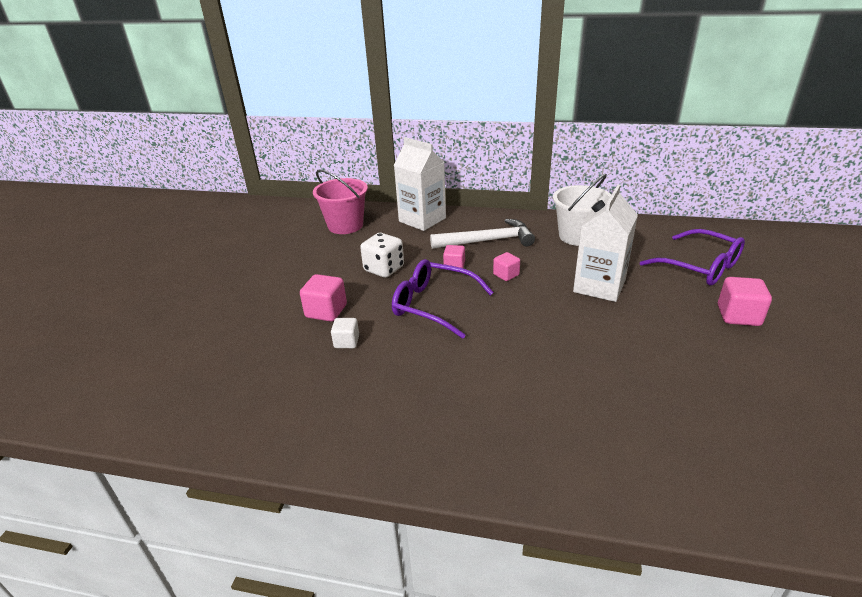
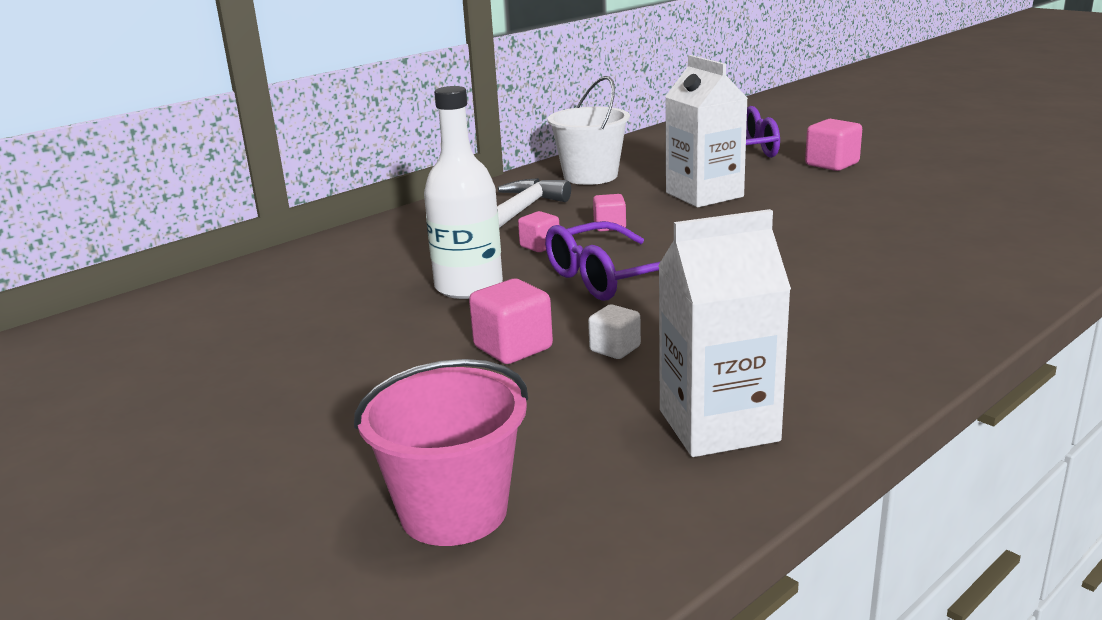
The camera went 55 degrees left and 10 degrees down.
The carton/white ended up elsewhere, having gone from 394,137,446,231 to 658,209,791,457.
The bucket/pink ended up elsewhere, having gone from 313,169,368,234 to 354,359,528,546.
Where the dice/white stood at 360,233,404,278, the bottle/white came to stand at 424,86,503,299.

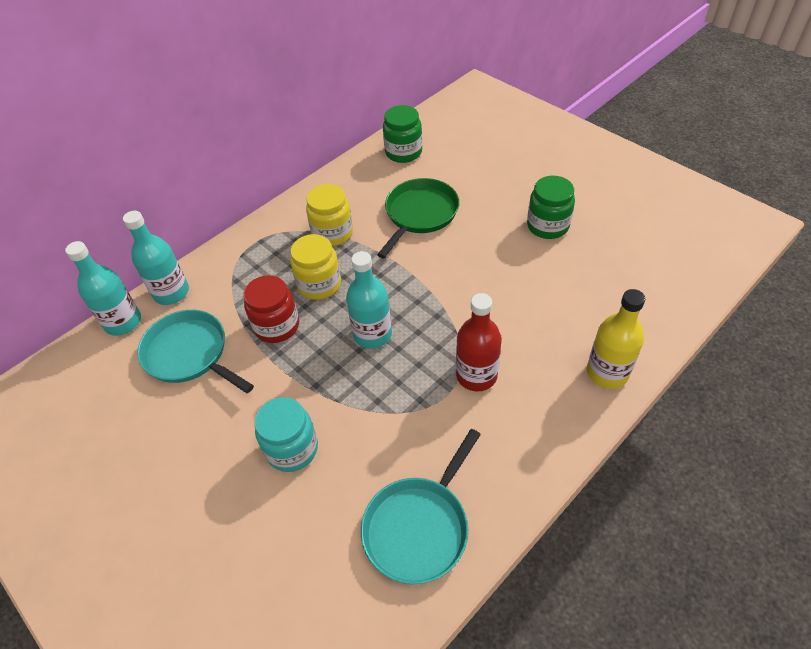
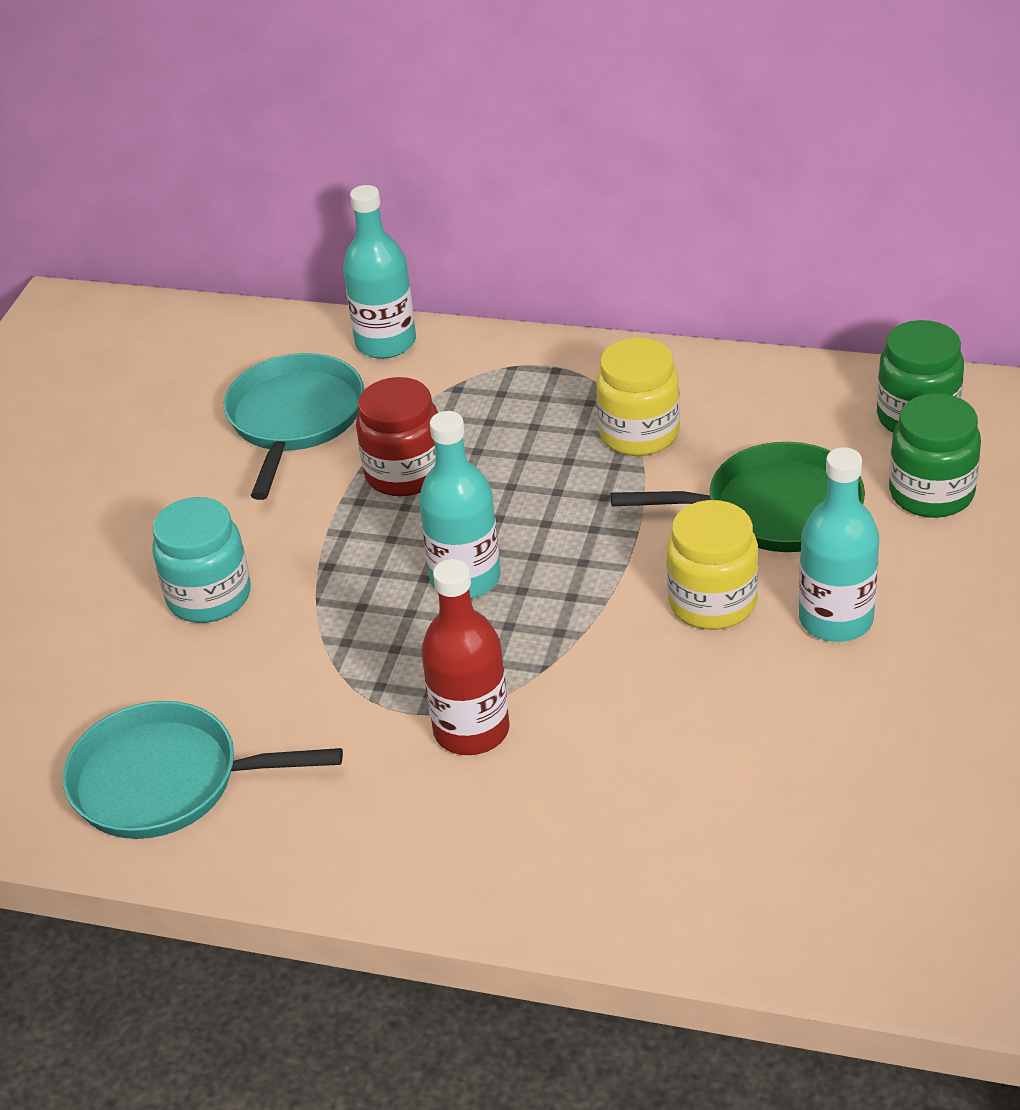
The camera went 60 degrees right and 10 degrees down.
The jar/green ended up elsewhere, having gone from 527,176,575,239 to 889,393,981,518.
The jar/yellow ended up elsewhere, having gone from 290,234,341,300 to 666,500,759,630.
The bottle/turquoise ended up elsewhere, having gone from 65,241,141,336 to 799,447,879,642.
The second view lost the bottle/yellow at 587,289,645,389.

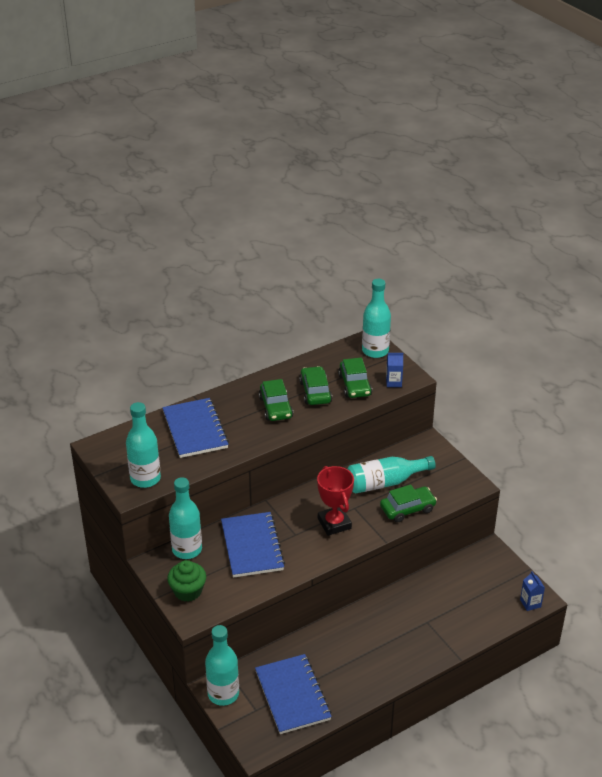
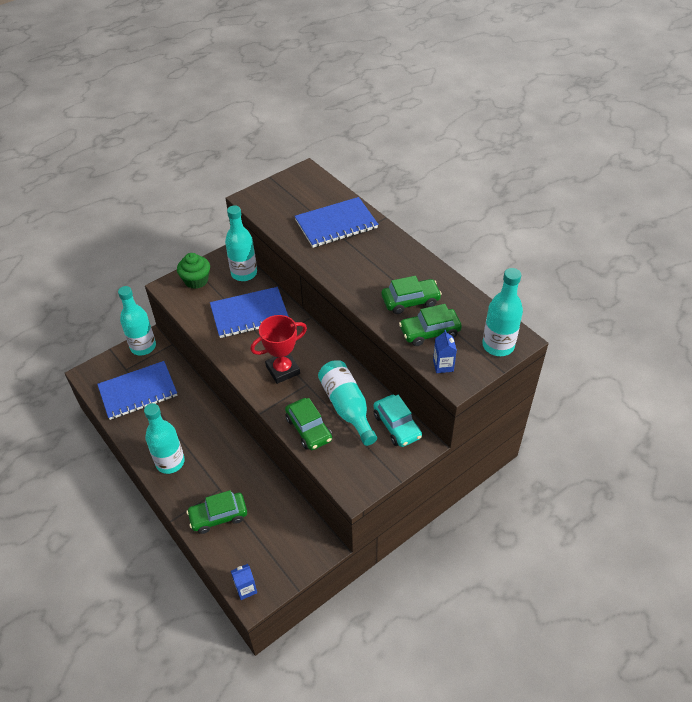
The camera went 85 degrees right and 10 degrees up.
The car/green ended up elsewhere, having gone from 259,379,293,421 to 187,490,247,534.
The bottle/turquoise ended up elsewhere, having gone from 126,402,161,488 to 144,403,185,474.
The second view gained the car/turquoise at 373,395,422,447.

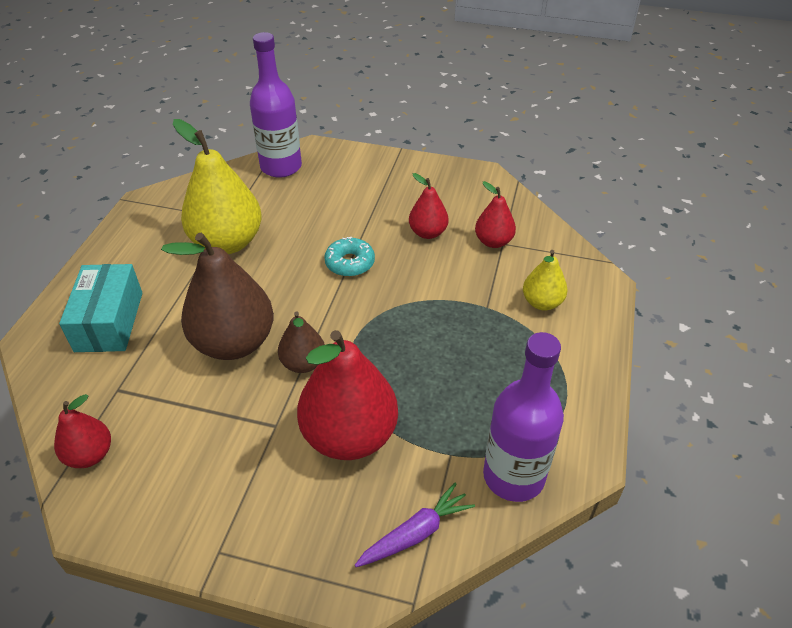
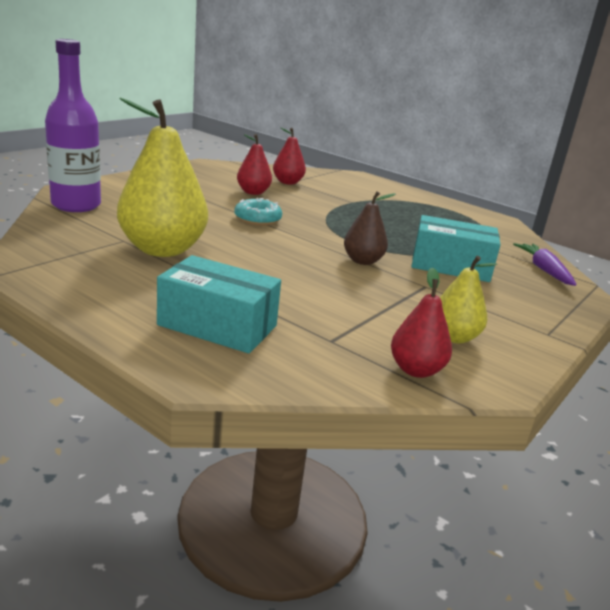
The camera went 70 degrees left and 20 degrees down.
The second view lost the pear/brown at 161,233,274,360.
The pear/yellow ended up elsewhere, having gone from 523,250,568,310 to 440,256,497,343.
Where the pear/red stood at 297,330,398,460, the box/turquoise came to stand at 412,215,501,282.
The second view lost the bottle/purple at 483,332,564,502.

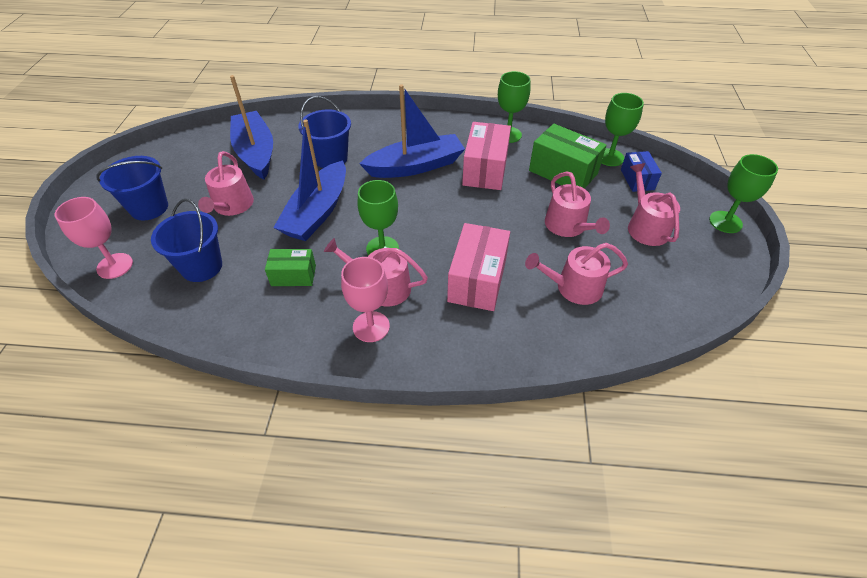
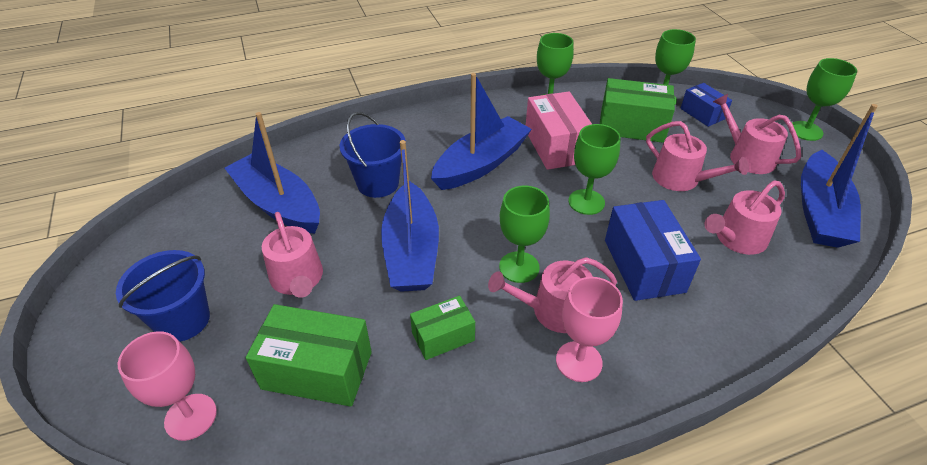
The camera went 25 degrees left and 5 degrees down.
Where the bucket/blue stood at 151,199,222,282, the box/green came to stand at 246,304,372,407.
What was the box/pink at 447,223,510,311 turned into the box/blue at 605,200,701,301.
The second view gained the boat/blue at 801,104,878,248.
The second view gained the goblet/green at 568,124,621,215.

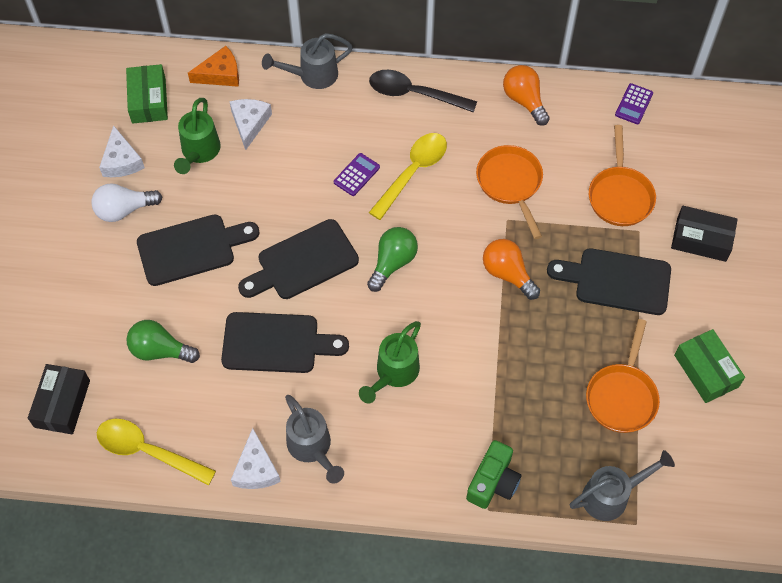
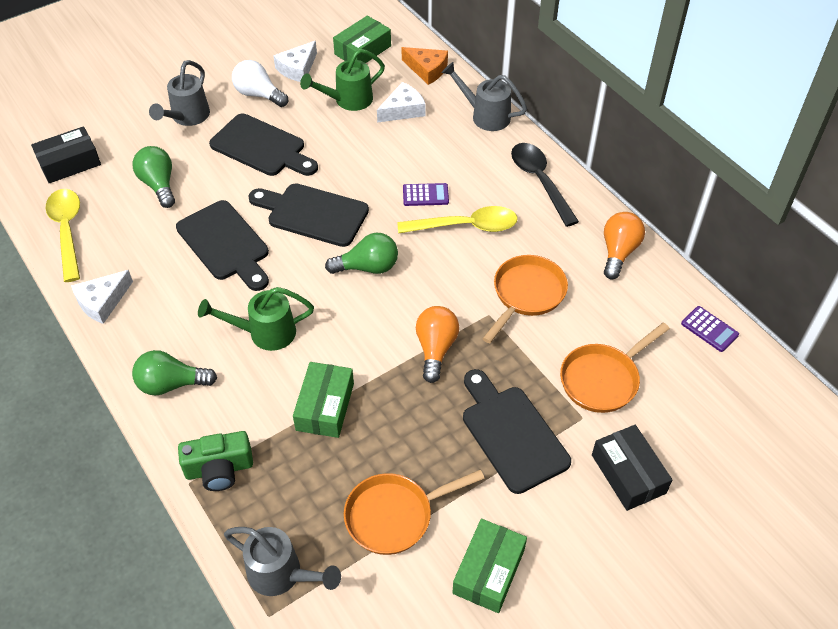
The camera went 50 degrees right and 10 degrees down.
The calculator/purple at 615,83,653,124 ended up facing another way, 120 degrees counterclockwise from before.
The watering can/grey ended up elsewhere, having gone from 285,395,344,484 to 149,60,210,126.
The second view gained the light bulb/green at 132,350,217,396.
The second view gained the box/green at 293,362,354,438.

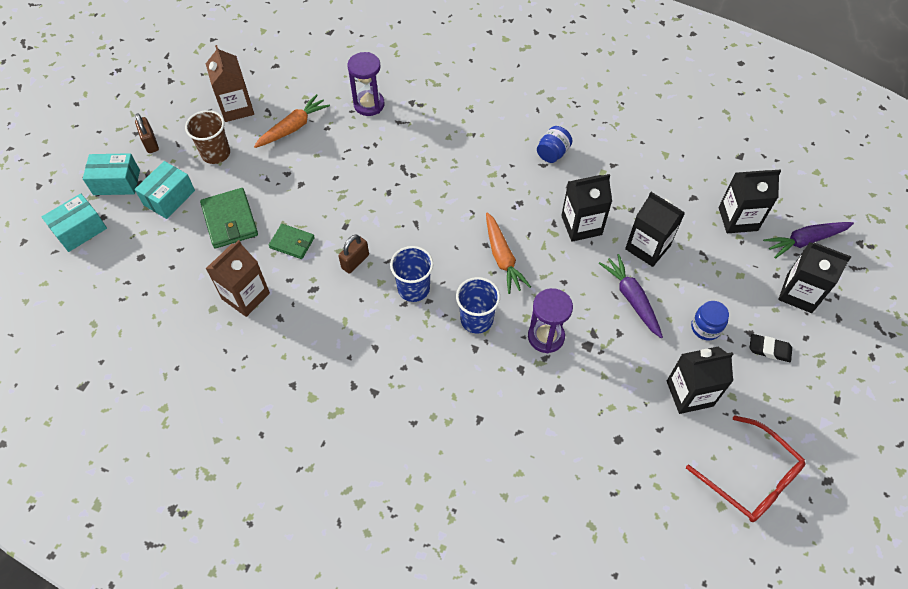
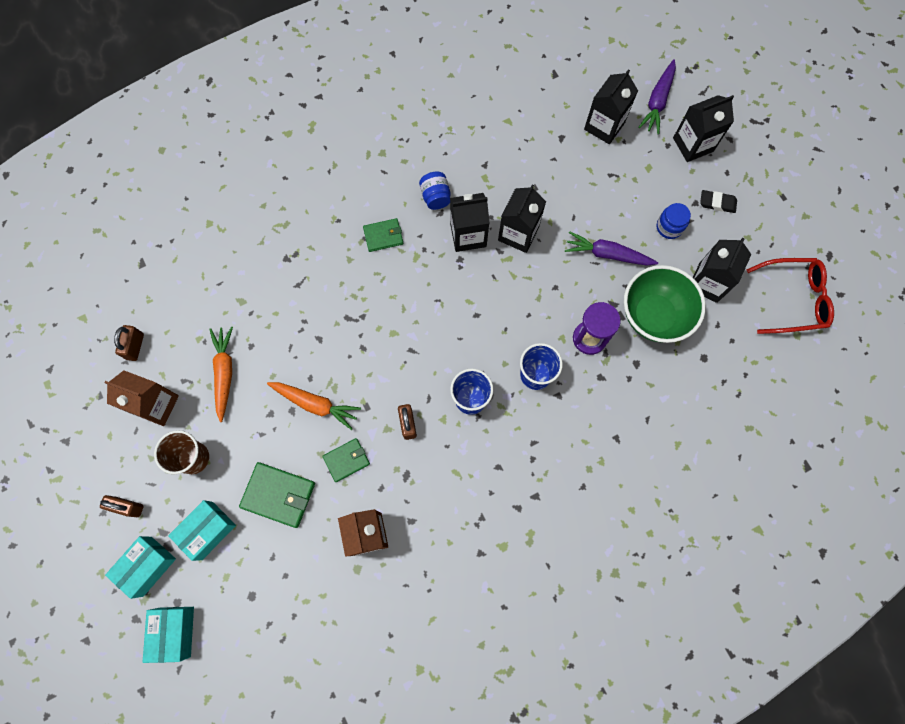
The camera went 50 degrees left and 15 degrees up.
The second view lost the hourglass/purple at 347,52,385,116.
The box/turquoise at 135,161,195,219 ended up facing another way, 60 degrees clockwise from before.
The carton/black ended up elsewhere, having gone from 625,192,685,267 to 450,193,489,252.
The carrot/orange ended up elsewhere, having gone from 486,212,531,294 to 267,382,361,430.
The eraser/black at 750,334,792,362 ended up facing another way, 45 degrees clockwise from before.
The second view gained the wallet/green at 363,218,403,252.
The second view gained the bowl/green at 624,265,706,343.
The second view gained the padlock/brown at 114,325,144,361.

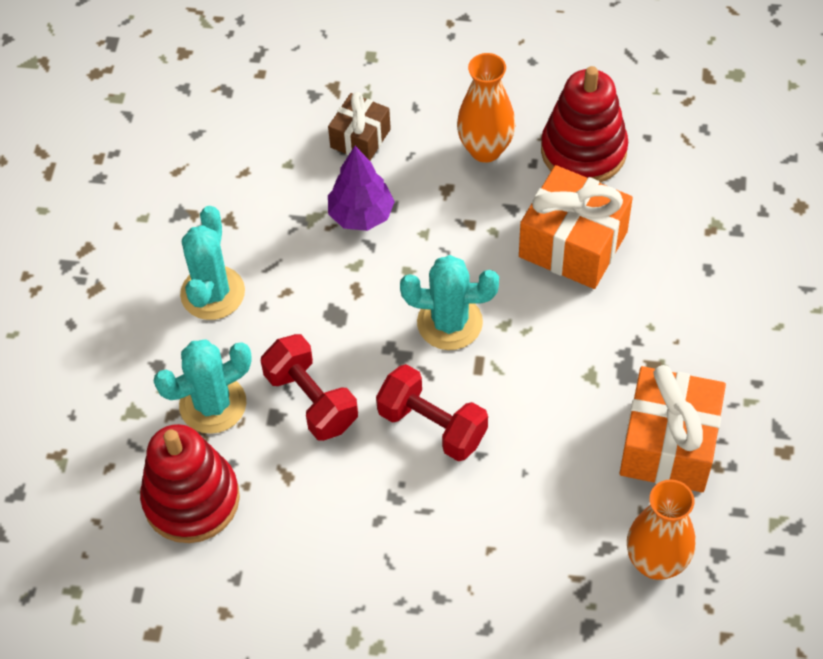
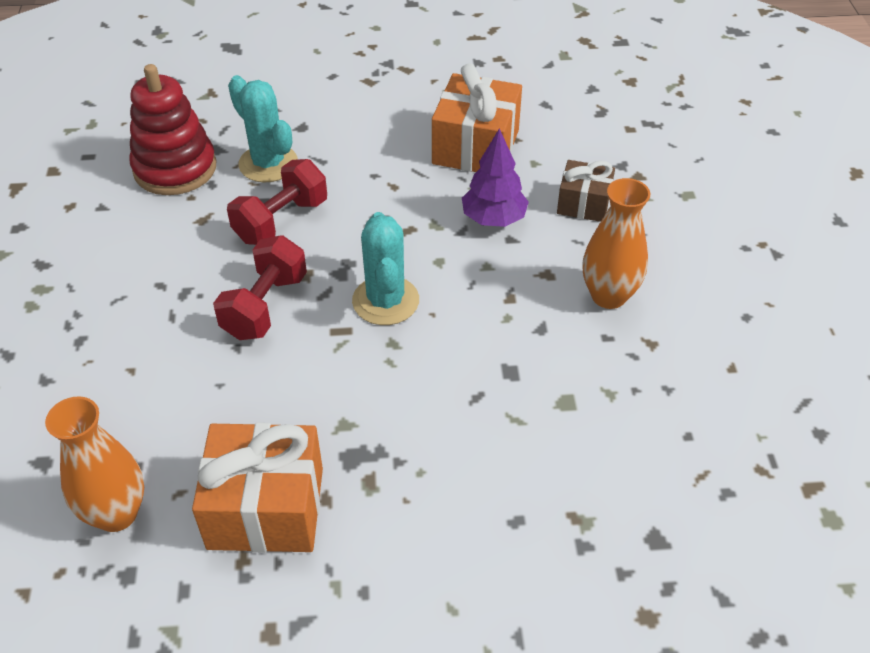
The camera went 75 degrees right and 10 degrees down.
The second view lost the stacking toy/red at 541,66,628,183.
The gift/orange ended up elsewhere, having gone from 519,165,633,289 to 432,63,522,172.
The second view lost the cactus/turquoise at 180,206,245,320.

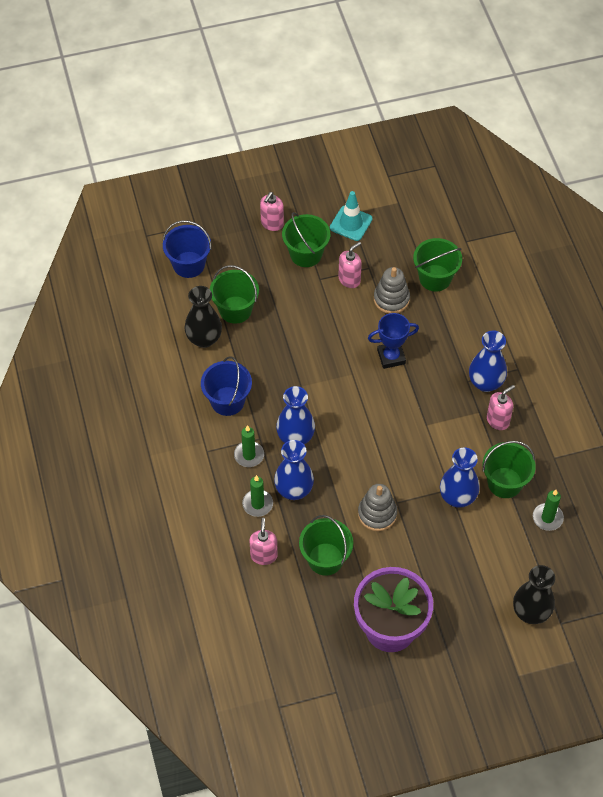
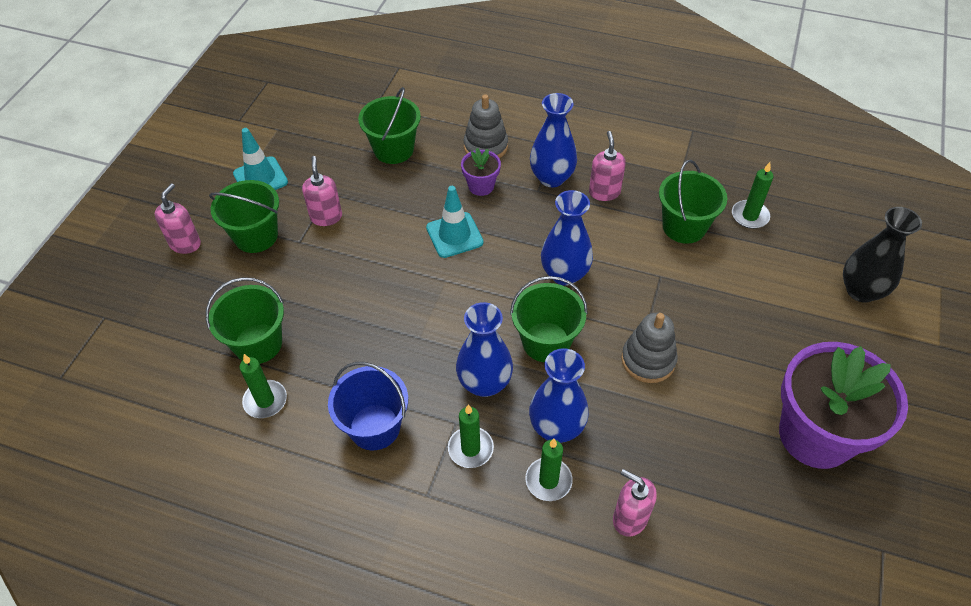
The camera went 55 degrees left and 5 degrees down.
The soap dispenser/pink at 260,192,284,231 ended up facing another way, 135 degrees counterclockwise from before.
The second view lost the bucket/blue at 163,220,212,278.
The stacking toy/grey ended up elsewhere, having gone from 374,267,410,314 to 463,94,508,159.
Where the vase/black stood at 184,286,222,348, the candle/green came to stand at 240,354,287,418.
Where the trophy/blue stood at 368,313,419,369, the traffic cone/turquoise came to stand at 426,186,484,258.
The vase/blue ended up elsewhere, having gone from 440,447,480,508 to 541,190,593,286.
The bucket/green ended up elsewhere, having gone from 299,515,353,576 to 510,276,588,362.
The second view gained the flower pot/purple at 461,148,501,196.

